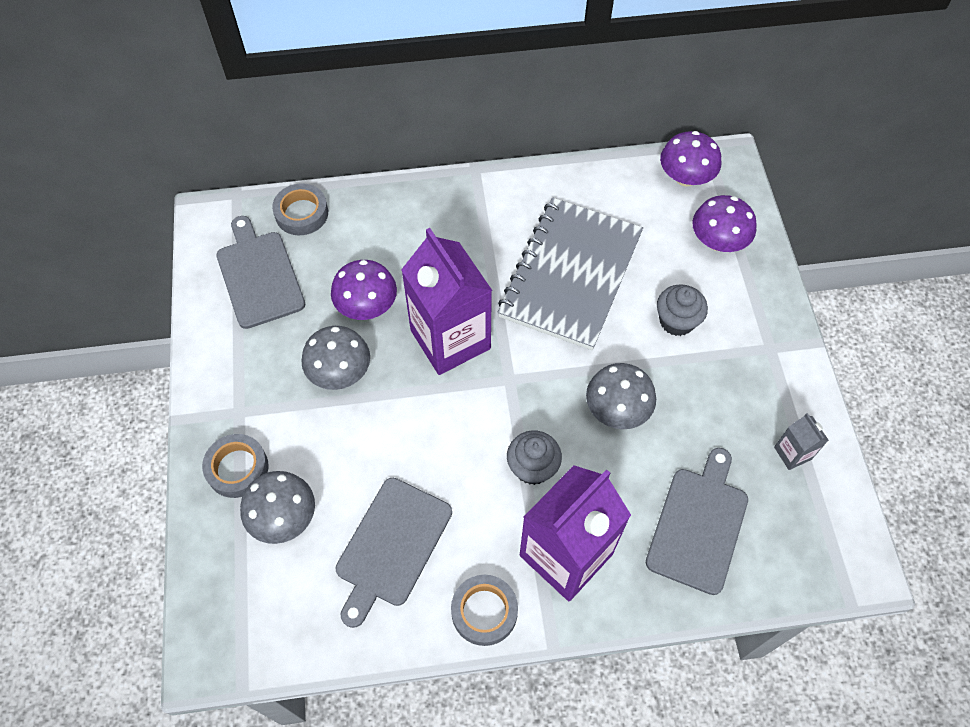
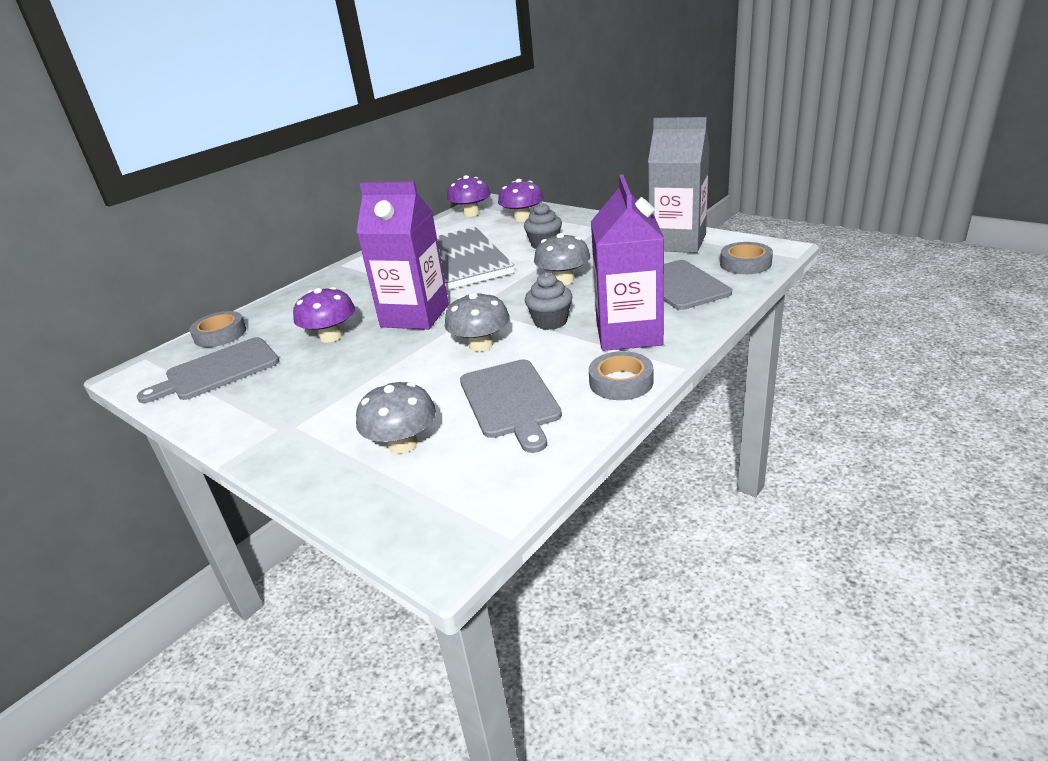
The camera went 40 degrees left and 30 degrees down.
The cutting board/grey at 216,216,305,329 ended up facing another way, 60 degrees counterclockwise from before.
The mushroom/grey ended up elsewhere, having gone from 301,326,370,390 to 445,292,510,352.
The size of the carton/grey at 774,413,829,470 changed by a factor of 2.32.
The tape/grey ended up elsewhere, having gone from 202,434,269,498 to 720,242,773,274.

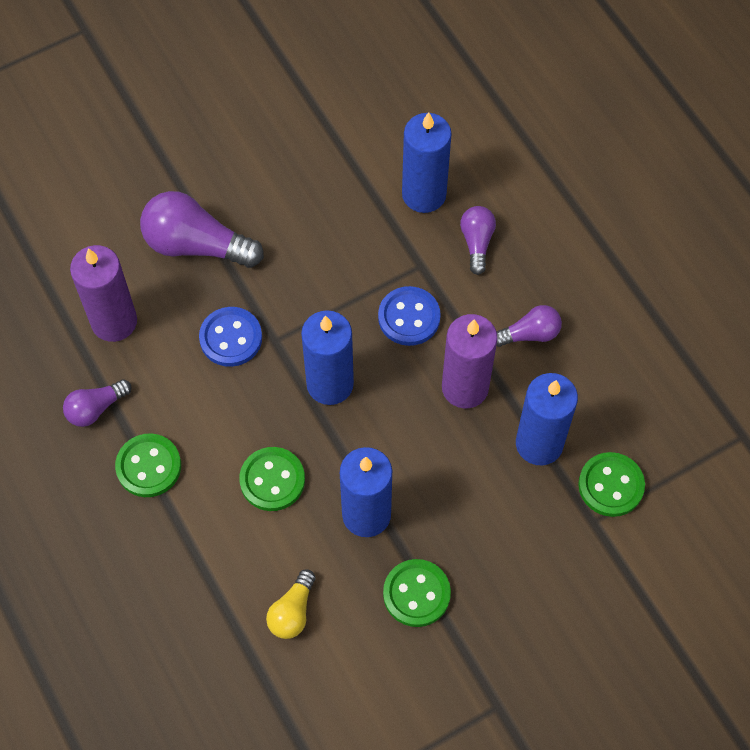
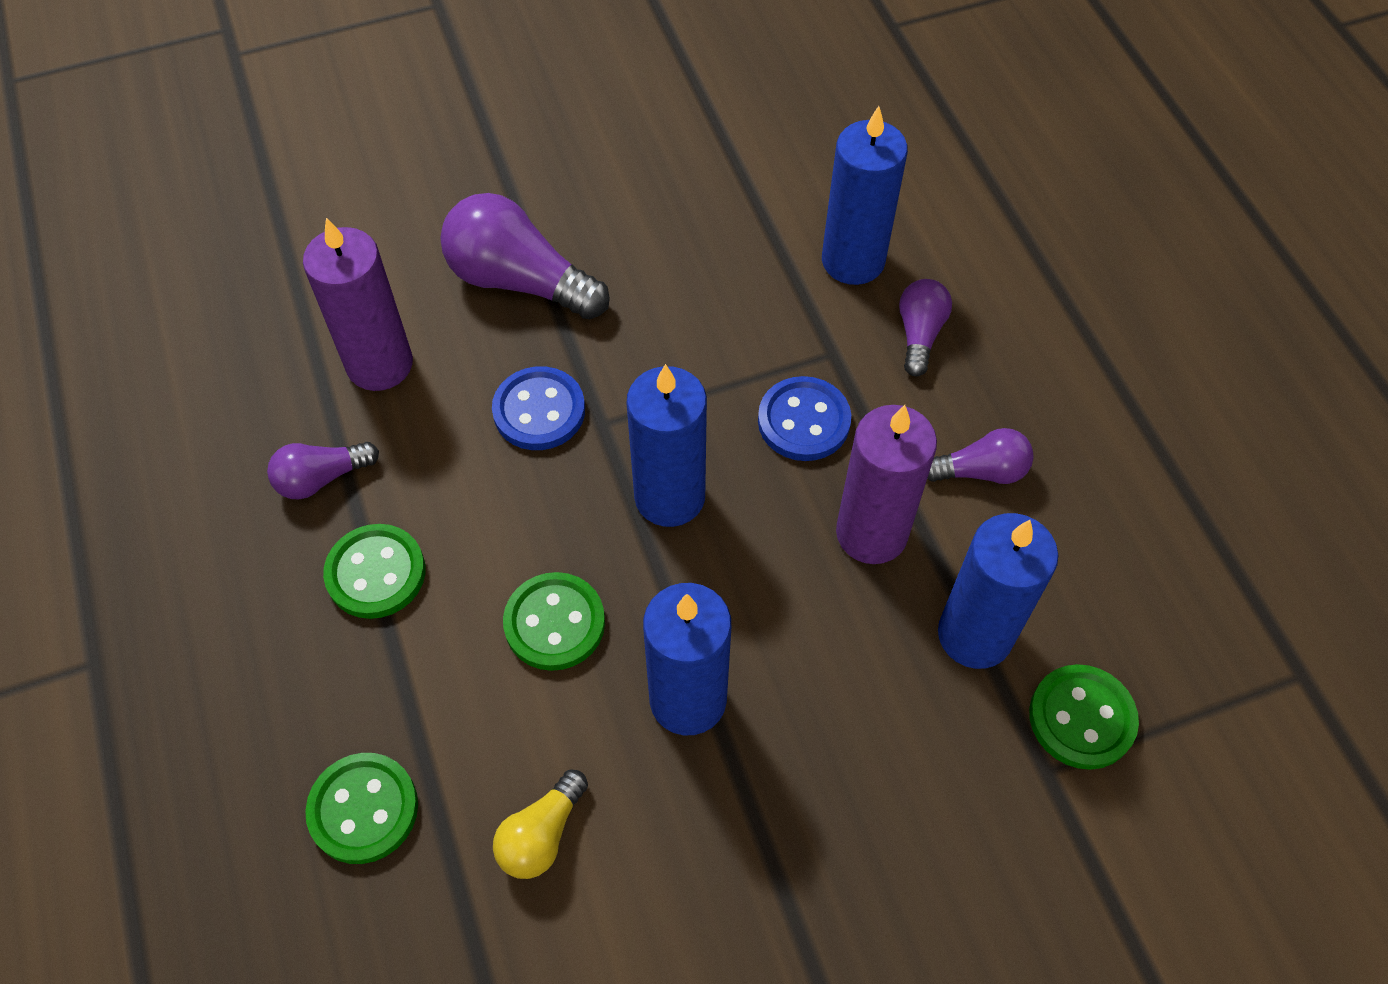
The camera went 10 degrees right and 5 degrees down.
The button/green ended up elsewhere, having gone from 383,559,451,627 to 305,753,418,864.

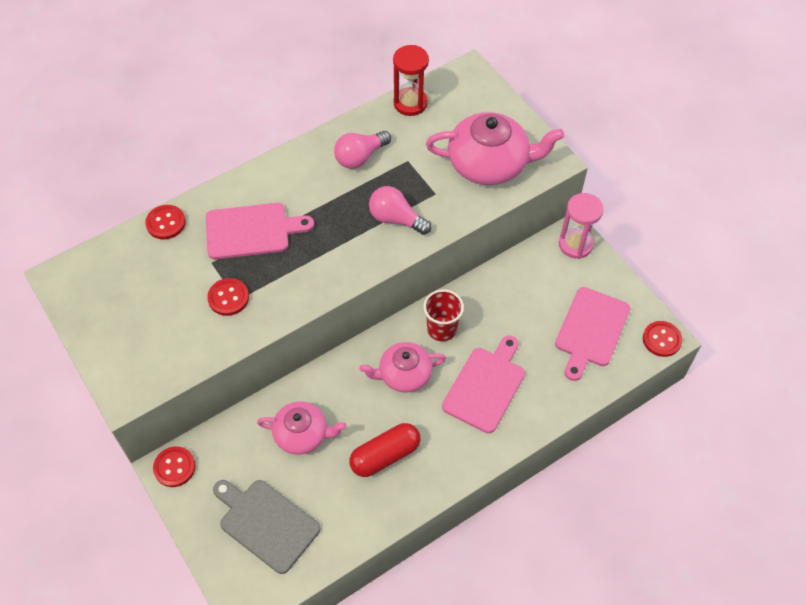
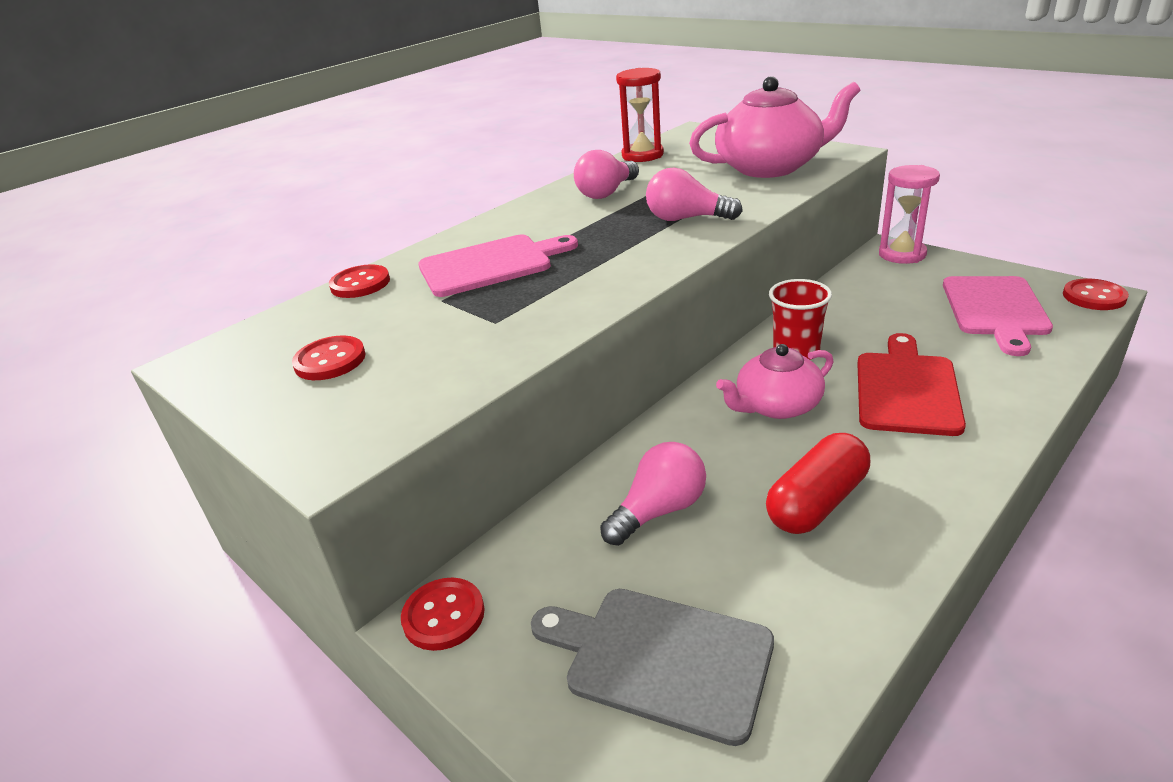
The camera went 10 degrees left and 25 degrees down.
The button/red ended up elsewhere, having gone from 207,278,249,316 to 292,335,366,380.
What was the cutting board/pink at 442,335,525,433 turned into the cutting board/red at 857,333,966,436.
Where the teapot/pink stood at 257,402,347,455, the light bulb/pink came to stand at 600,442,706,546.

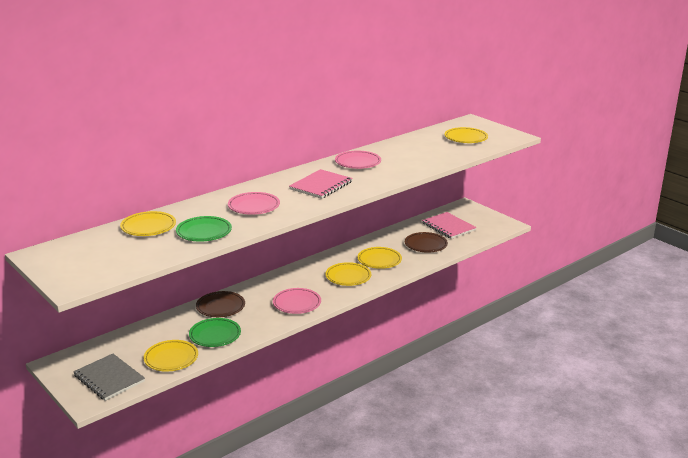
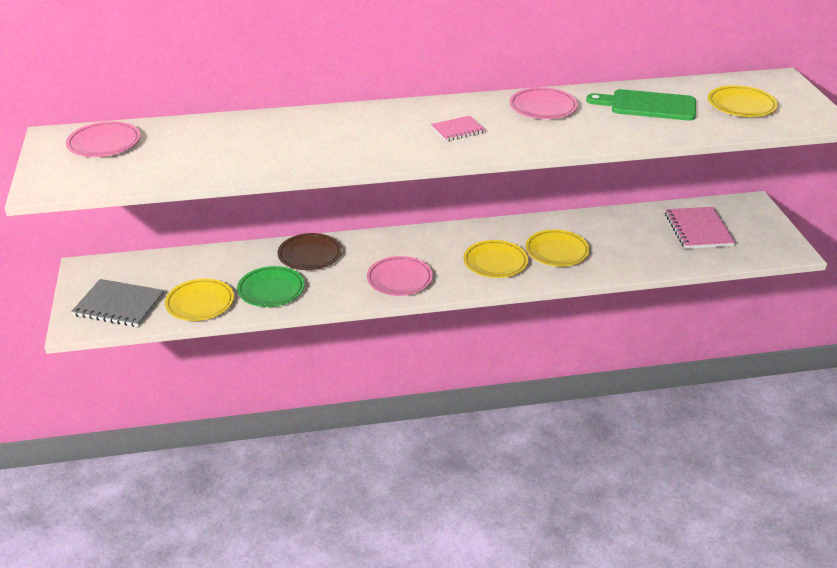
The camera went 30 degrees right and 10 degrees up.
The size of the notebook/pink at 289,169,353,199 changed by a factor of 0.59.
The plate/pink ended up elsewhere, having gone from 228,192,280,215 to 66,121,140,157.
The second view lost the plate/yellow at 120,211,176,236.
The second view lost the plate/green at 176,216,232,241.
The second view lost the plate/brown at 405,232,448,253.
The notebook/grey at 73,354,145,401 ended up facing another way, 60 degrees counterclockwise from before.
The second view gained the cutting board/green at 586,89,696,121.

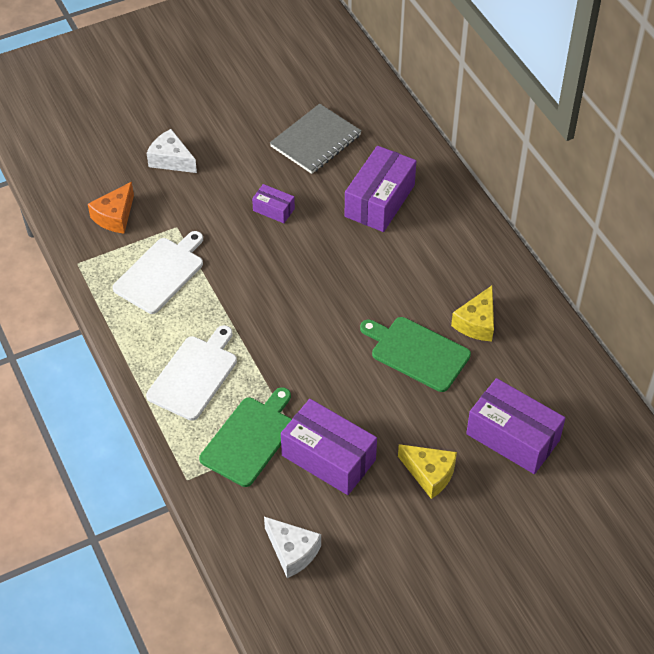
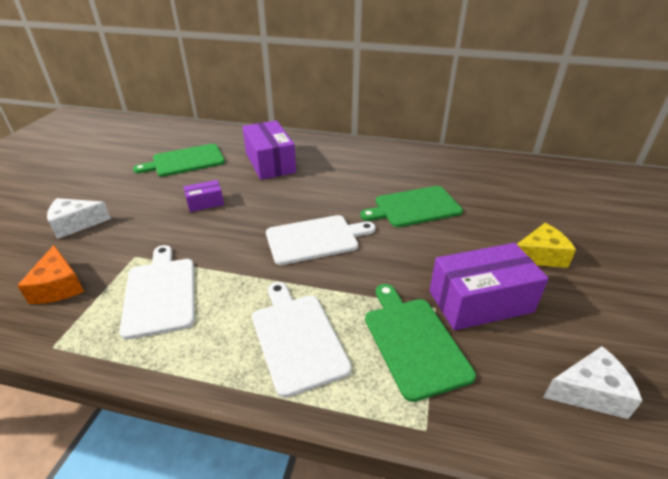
The camera went 50 degrees left and 15 degrees down.
Where the notebook/grey stood at 270,104,362,174, the cutting board/green came to stand at 133,144,225,177.
The second view lost the cheese/yellow at 451,286,494,342.
The second view lost the box/purple at 466,378,565,474.
The second view gained the cutting board/white at 266,215,375,265.

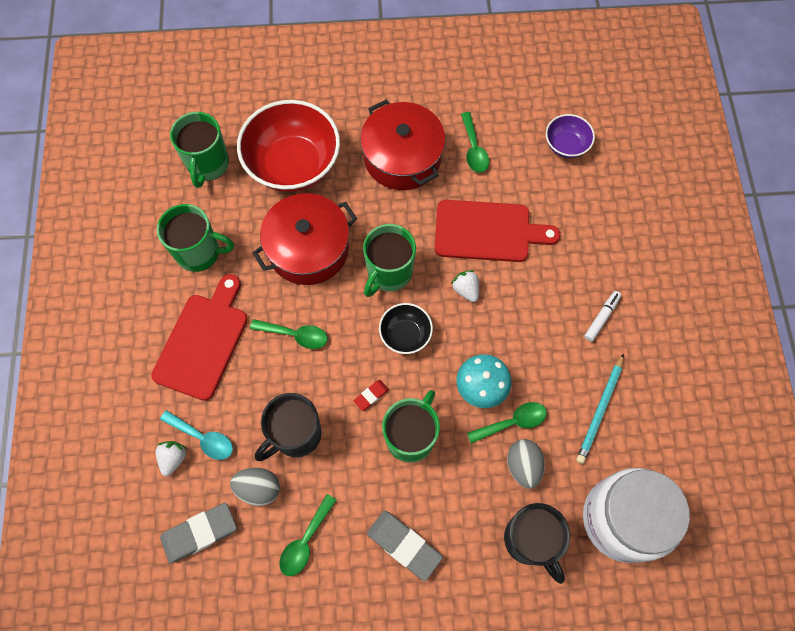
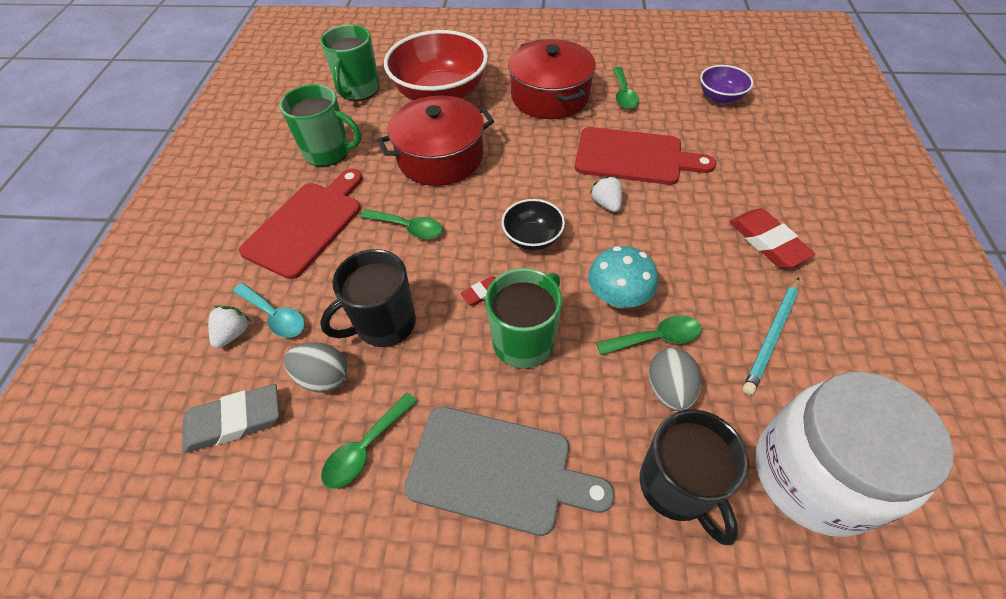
The camera went 10 degrees right and 15 degrees down.
The second view lost the mug/green at 363,224,416,297.
Where the marker/white stood at 584,291,621,342, the eraser/red came to stand at 729,208,816,268.
Where the eraser/grey stood at 367,511,443,581, the cutting board/grey came to stand at 404,406,614,536.

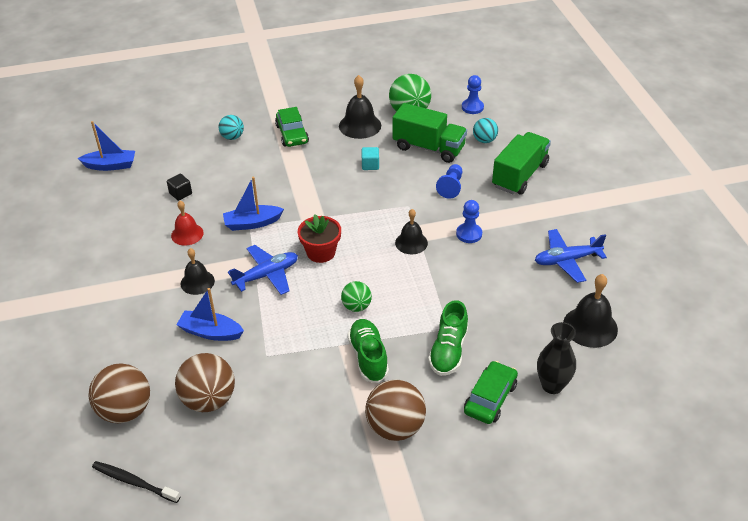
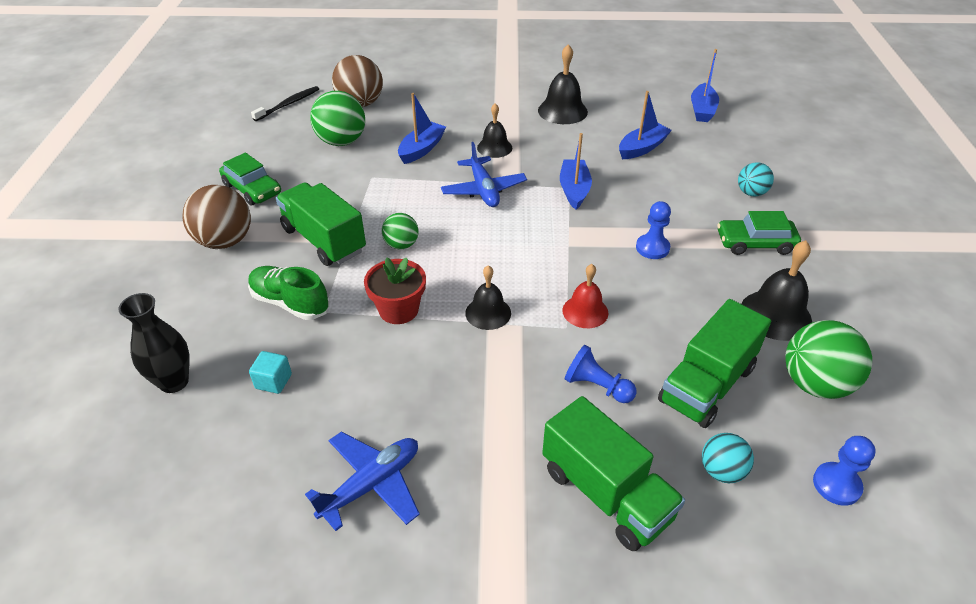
The camera went 105 degrees right and 0 degrees up.
The cube/turquoise ended up elsewhere, having gone from 362,147,379,170 to 249,351,292,394.
Where the cube/black stood at 167,174,192,201, the boat/blue came to stand at 619,91,672,159.
The bell/red ended up elsewhere, having gone from 171,200,204,246 to 562,264,608,328.
The pawn/blue ended up elsewhere, having gone from 456,200,482,243 to 636,201,671,259.
The flower pot/red ended up elsewhere, having gone from 298,214,341,263 to 364,258,426,324.
The plane/blue at 535,229,607,283 ended up facing another way, 45 degrees clockwise from before.
The bell/black ended up elsewhere, having gone from 563,274,618,348 to 538,44,588,124.
Where the shoe/green stood at 348,319,389,383, the truck/green came to stand at 276,183,366,266.
What was the ball/brown at 175,353,235,412 turned into the ball/green at 310,91,365,146.
The car/green ended up elsewhere, having gone from 464,361,518,424 to 219,153,281,206.

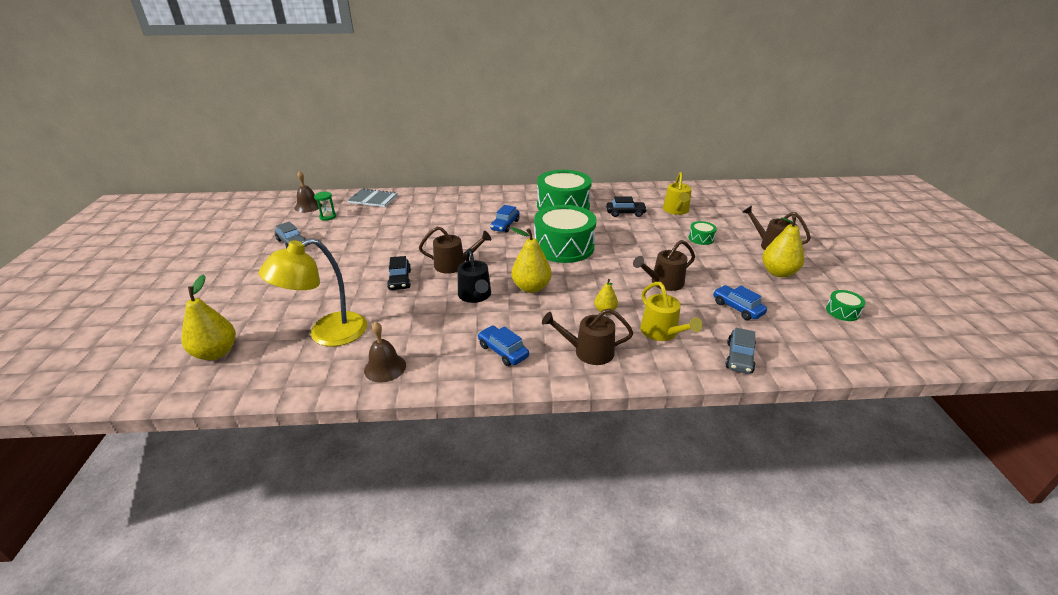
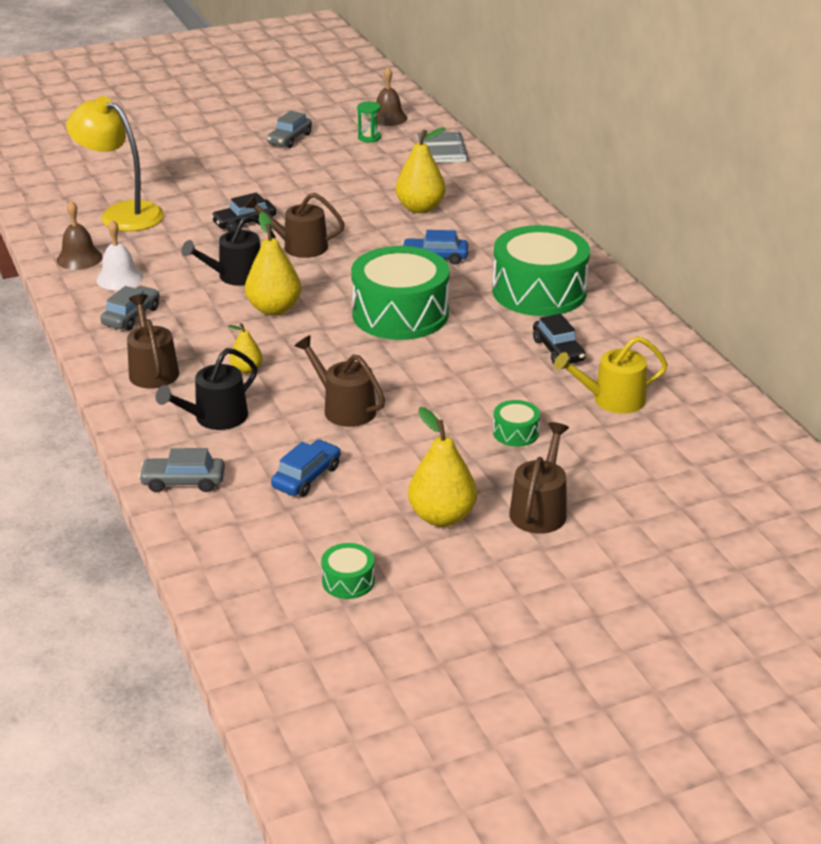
The camera went 70 degrees right and 0 degrees up.
The watering can/brown at 419,227,491,274 ended up facing another way, 120 degrees clockwise from before.
The pear/yellow ended up elsewhere, having gone from 181,275,236,360 to 396,127,446,213.
What was the watering can/yellow at 640,282,703,341 turned into the watering can/black at 156,348,257,430.
What was the car/blue at 478,326,529,366 turned into the car/grey at 100,286,160,330.
The second view gained the bell/white at 96,220,143,290.

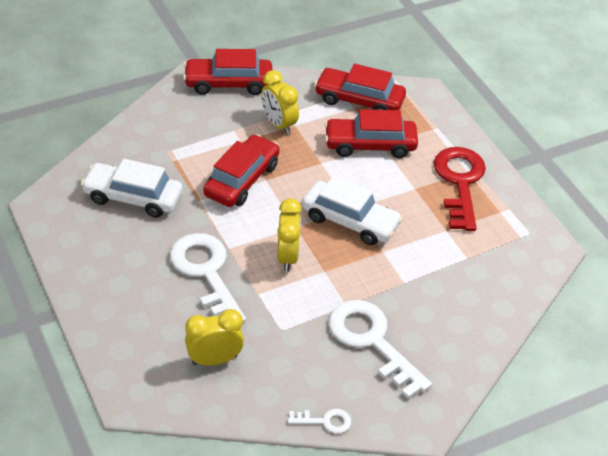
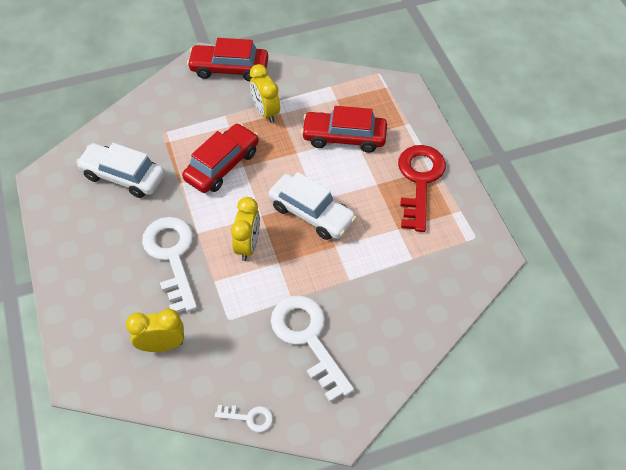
The camera went 10 degrees right and 10 degrees up.
The second view lost the car/red at 314,64,406,110.

